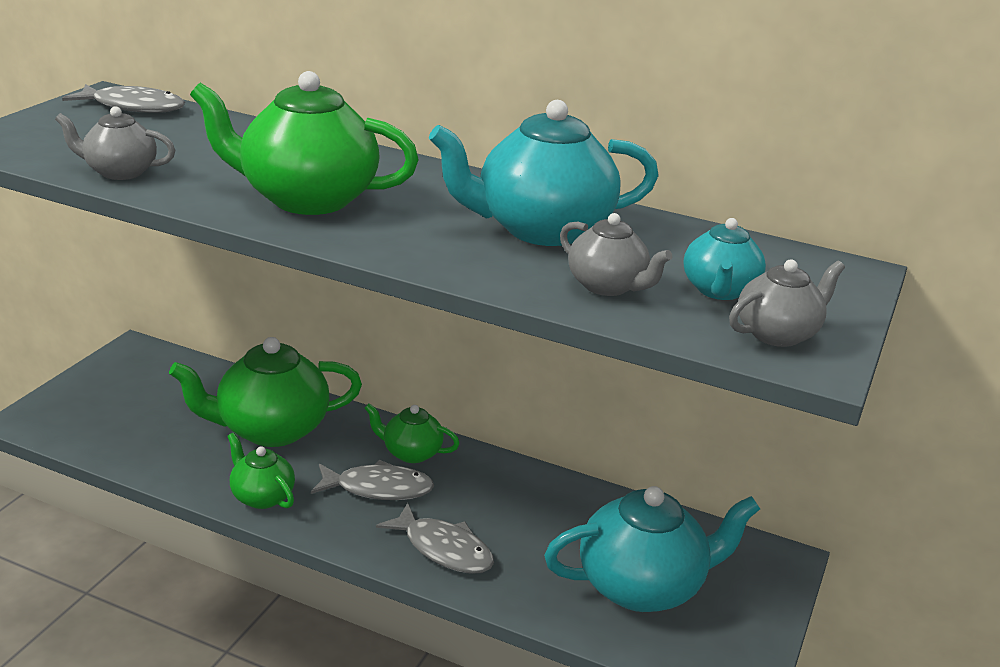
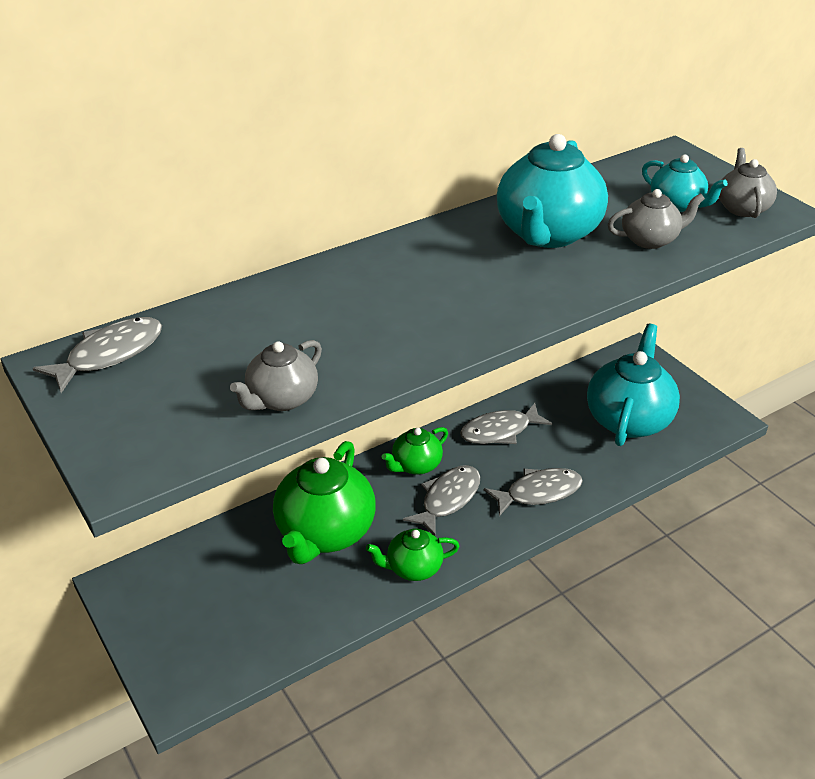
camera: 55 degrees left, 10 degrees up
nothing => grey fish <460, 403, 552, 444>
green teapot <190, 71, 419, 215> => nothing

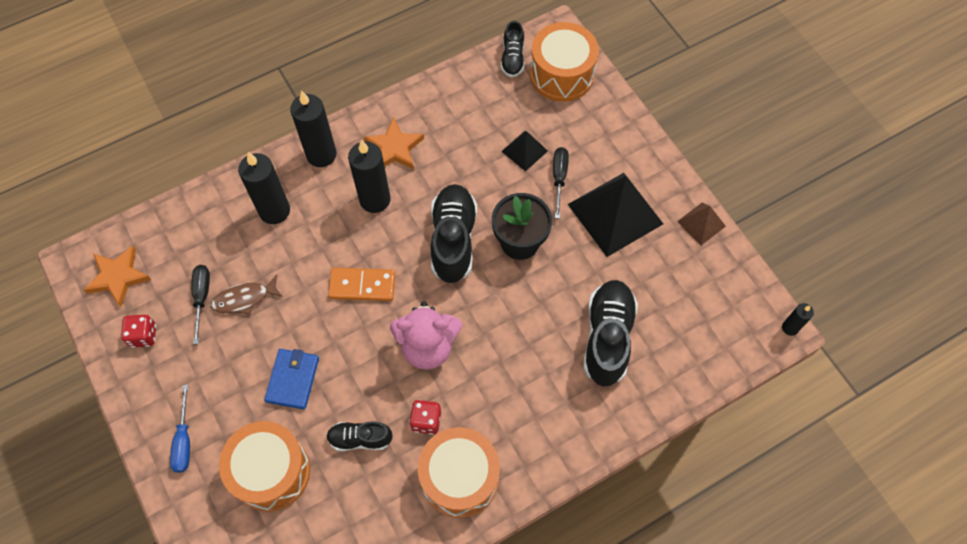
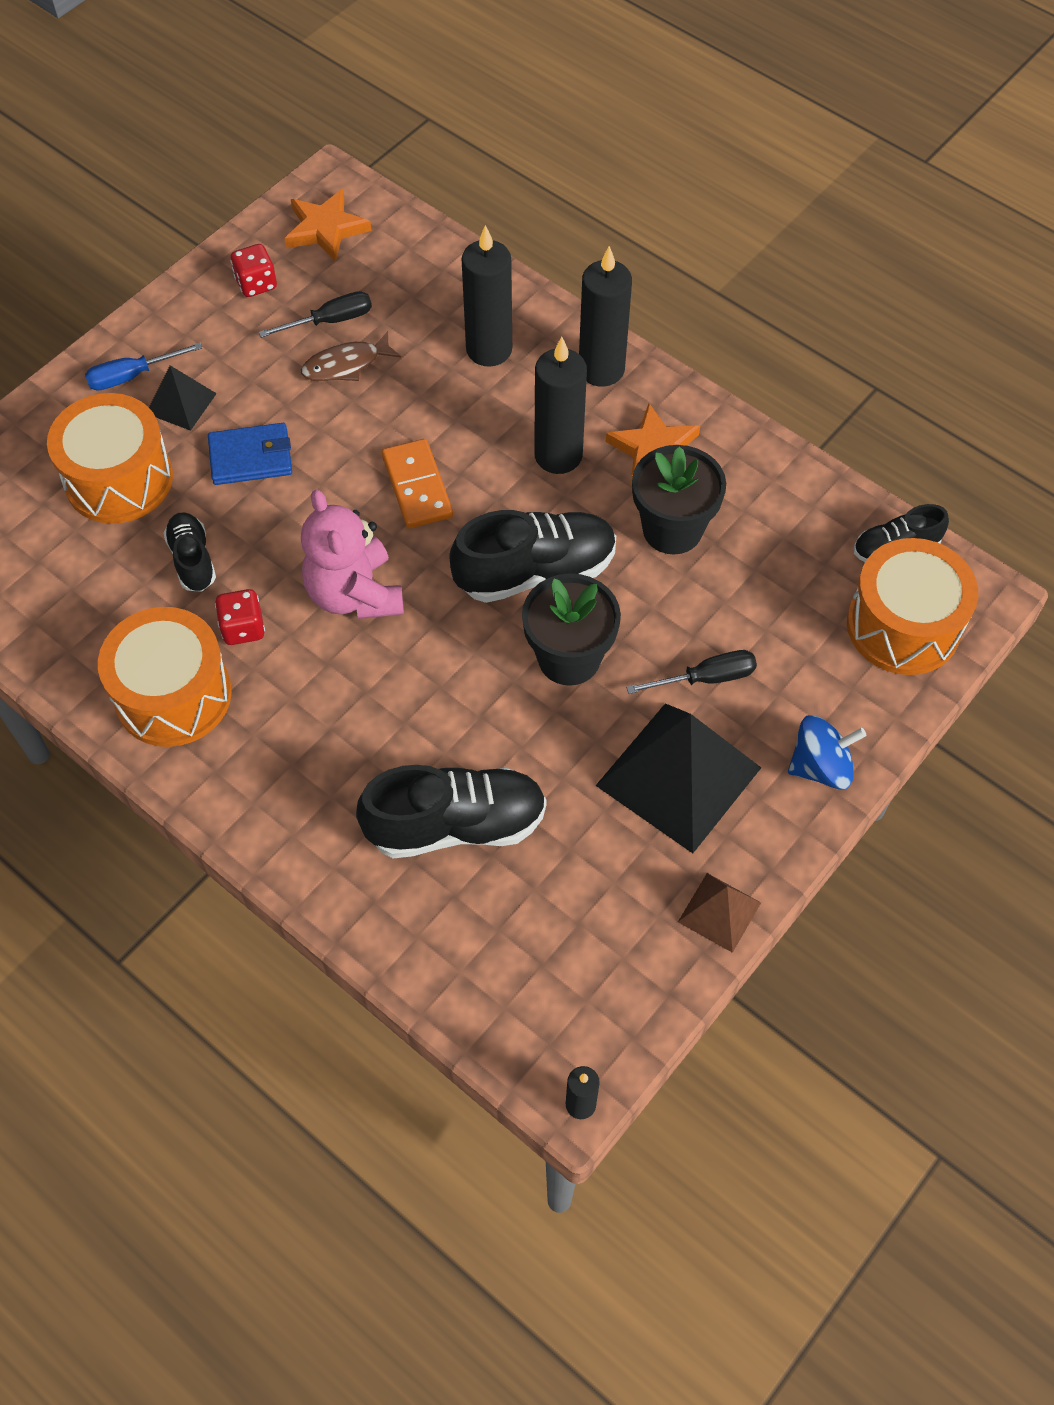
camera: 70 degrees right, 5 degrees down
black pyramid <502, 131, 548, 172> => black pyramid <149, 365, 217, 431>, moved
brown fish <211, 275, 283, 315> => brown fish <301, 331, 401, 381>, 75 degrees counterclockwise
nothing => black flower pot <632, 445, 726, 554>
nothing => blue spinning top <788, 715, 866, 790>

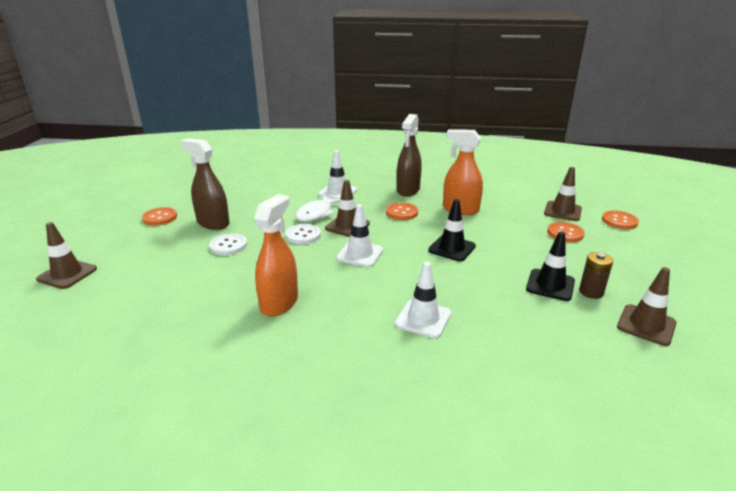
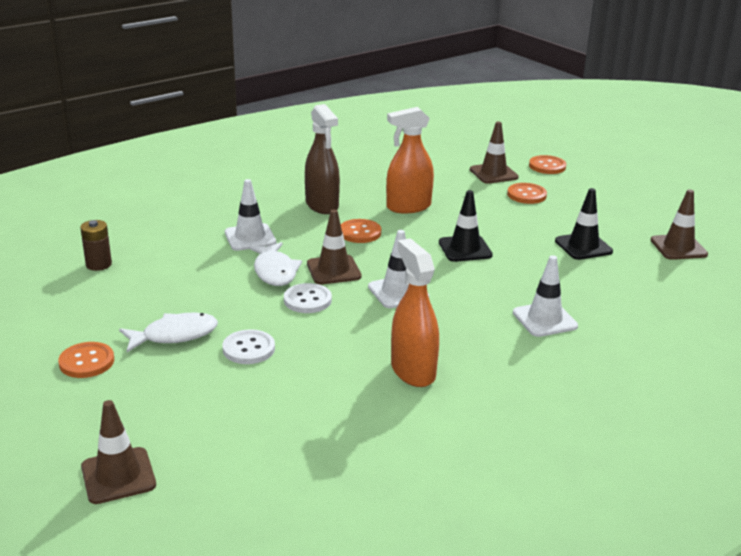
camera: 45 degrees left, 0 degrees up
brown battery <579, 252, 613, 299> => brown battery <80, 220, 112, 271>, moved
brown spray bottle <181, 138, 230, 230> => white fish <119, 312, 218, 352>

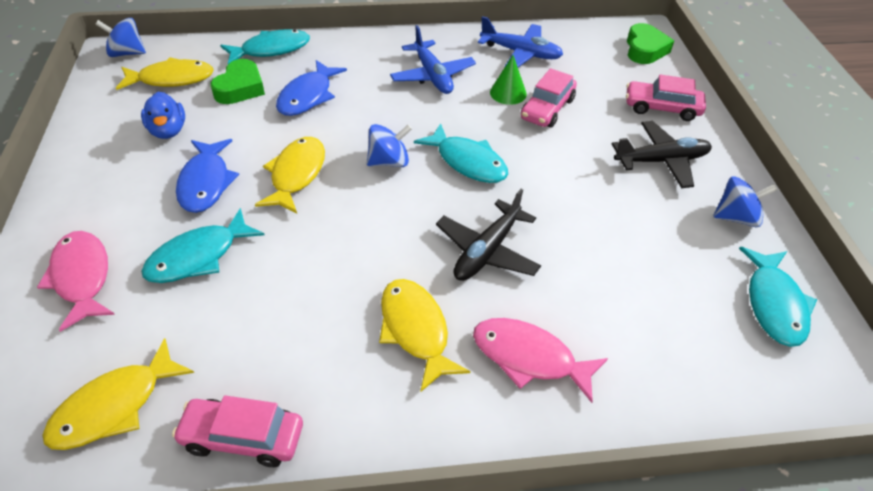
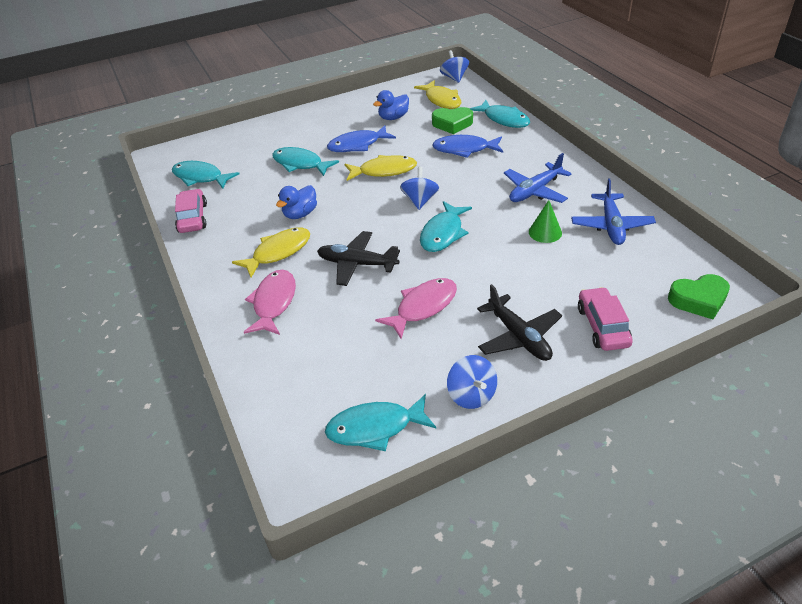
camera: 75 degrees right, 5 degrees down
yellow fish <42, 338, 194, 450> => turquoise fish <172, 161, 239, 189>
nothing => blue duck <276, 185, 317, 219>
pink fish <37, 231, 115, 332> => pink fish <375, 278, 457, 339>, moved
blue spinning top <367, 124, 412, 167> => blue spinning top <400, 167, 439, 210>, 135 degrees counterclockwise
pink car <521, 68, 577, 128> => nothing

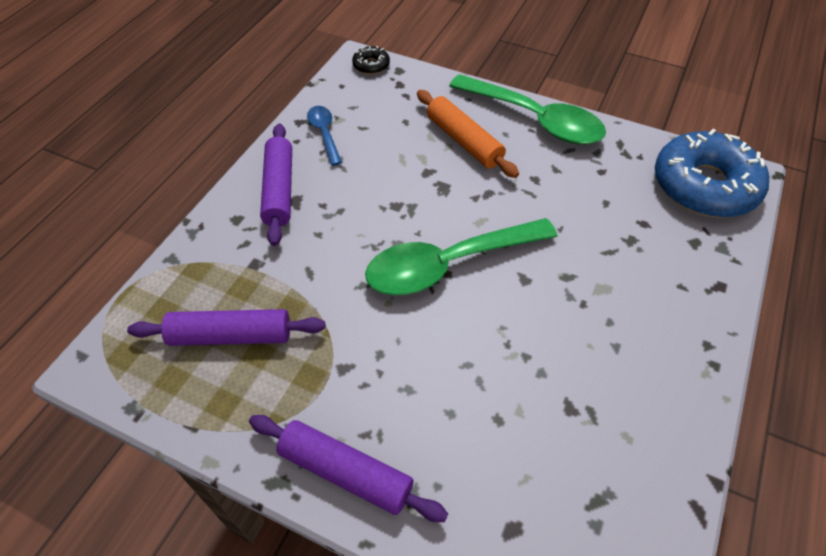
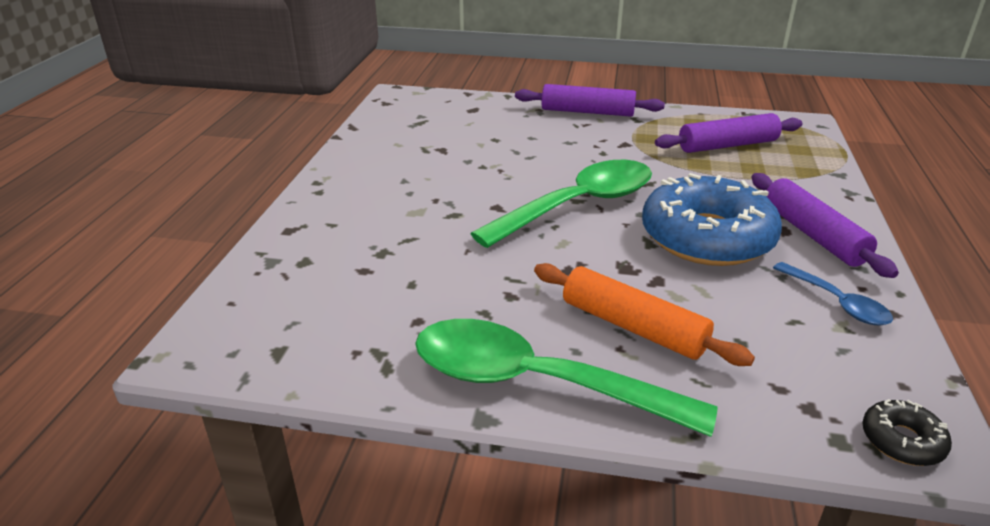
camera: 165 degrees right, 20 degrees down
blue donut <655, 129, 769, 218> => blue donut <642, 173, 782, 266>, moved

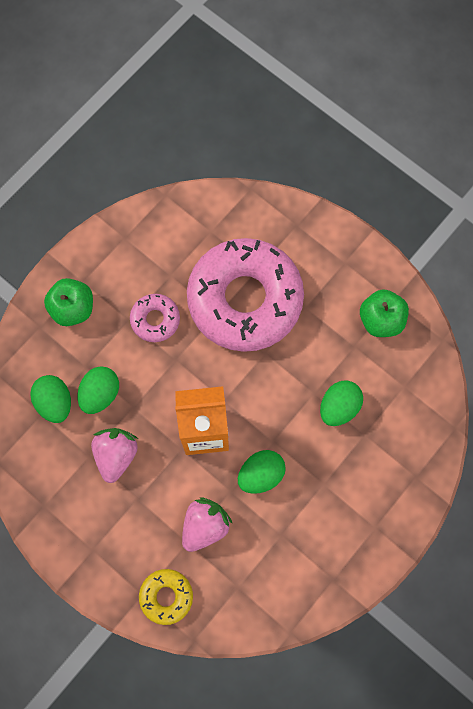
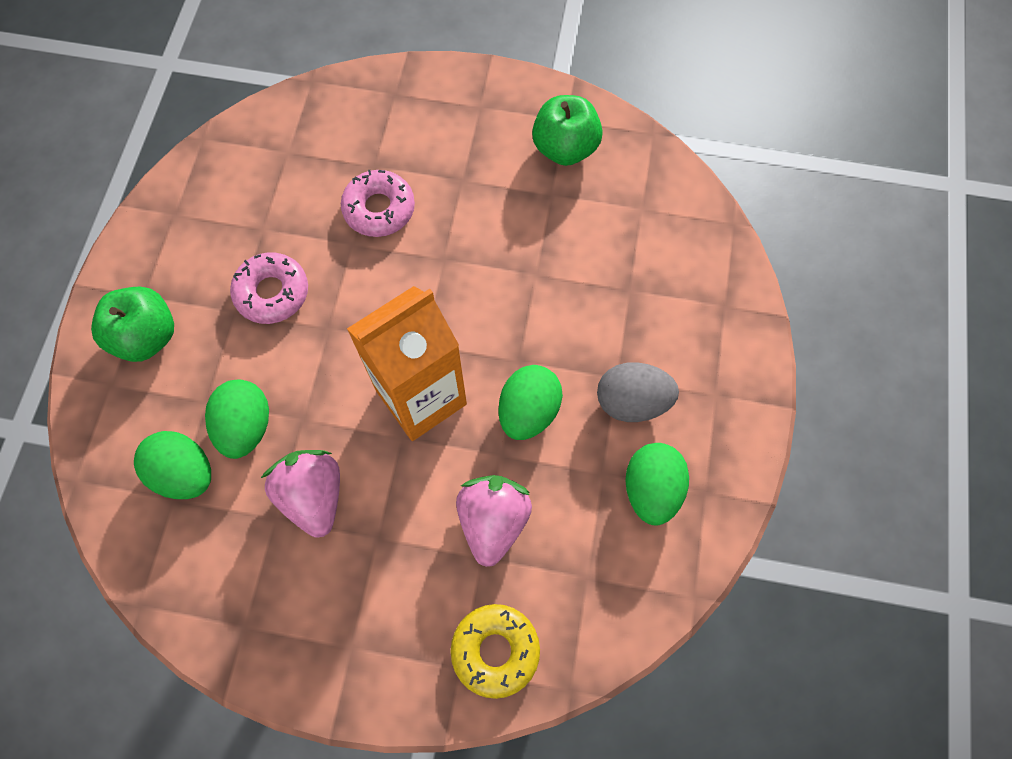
camera: 30 degrees left, 5 degrees down
pink donut <187, 238, 304, 352> => pink donut <341, 170, 415, 237>, x0.43
nothing => grey egg <597, 362, 679, 422>
green egg <320, 381, 363, 426> => green egg <625, 443, 689, 525>, moved

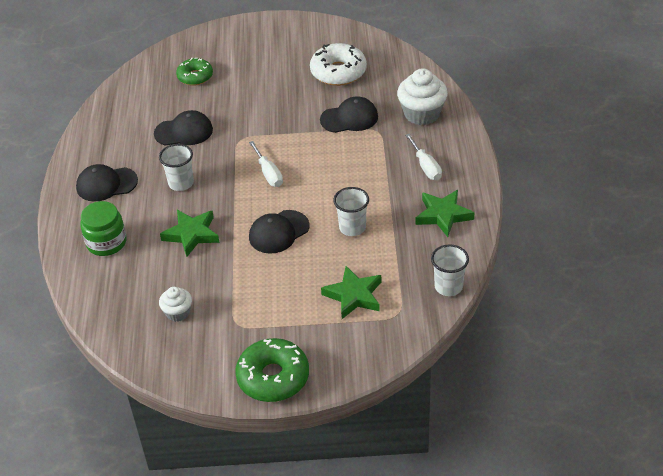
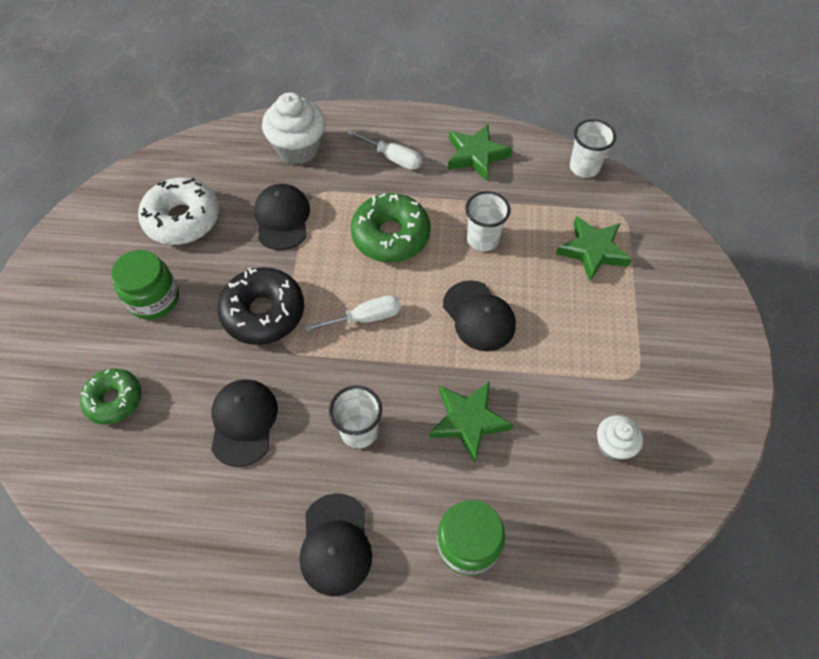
camera: 85 degrees left, 15 degrees up
nothing => green jar <111, 250, 179, 320>
nothing => black donut <218, 267, 304, 345>
white screwdriver <405, 134, 442, 180> => white screwdriver <347, 130, 422, 170>, 45 degrees clockwise
green donut <235, 338, 309, 402> => green donut <351, 193, 431, 262>, moved

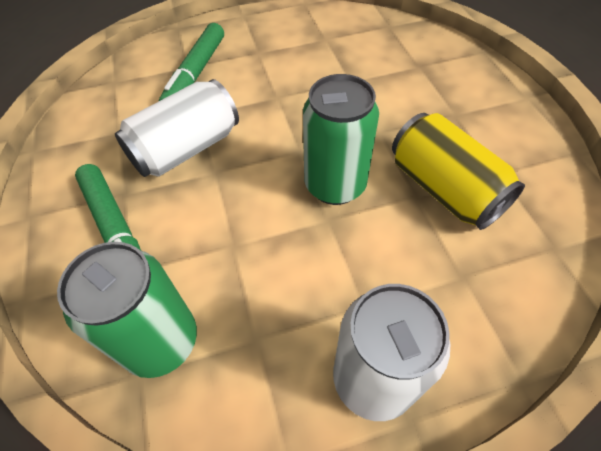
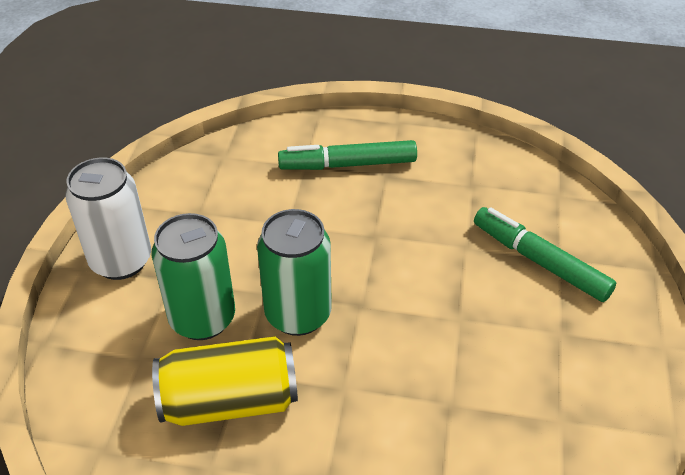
camera: 115 degrees right, 10 degrees down
green can <57, 242, 197, 378> => green can <151, 213, 235, 340>, moved
white can <115, 79, 239, 177> => nothing

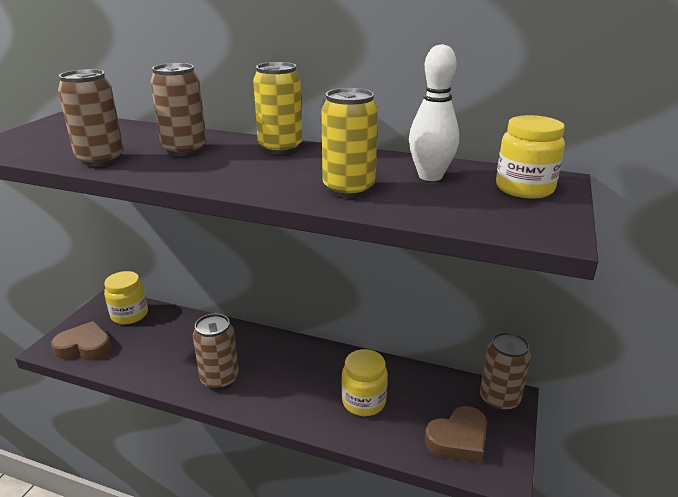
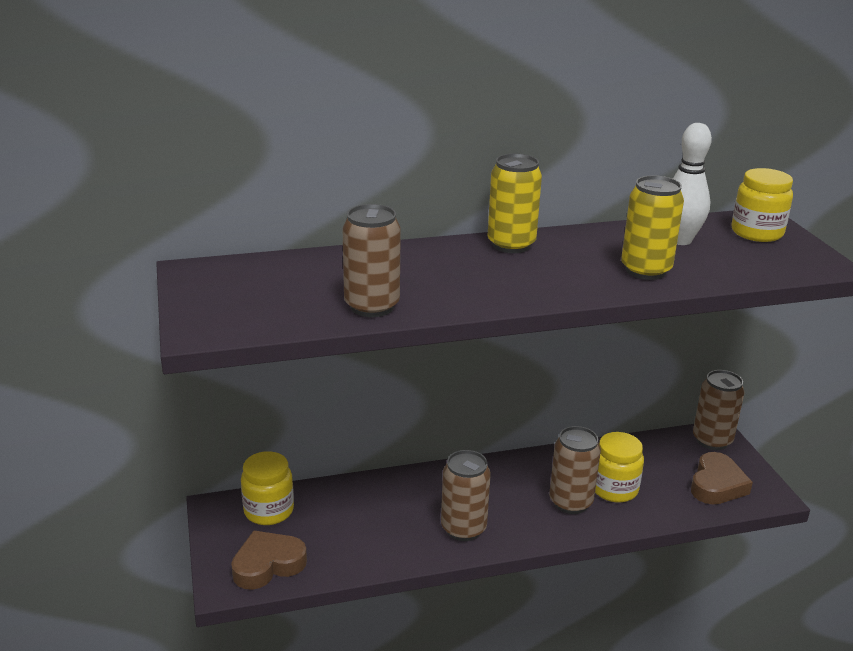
camera: 35 degrees left, 0 degrees up
brown can <150, 63, 207, 156> => brown can <549, 426, 601, 514>, moved

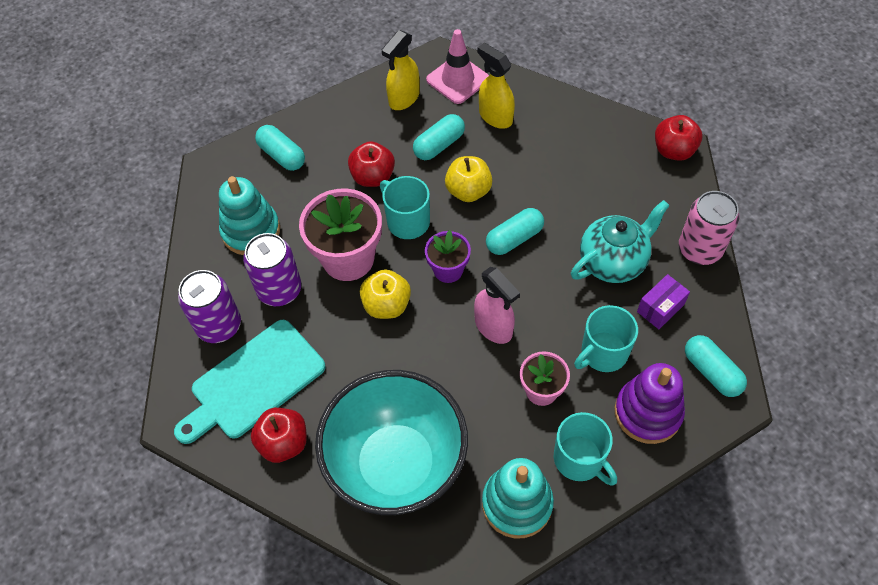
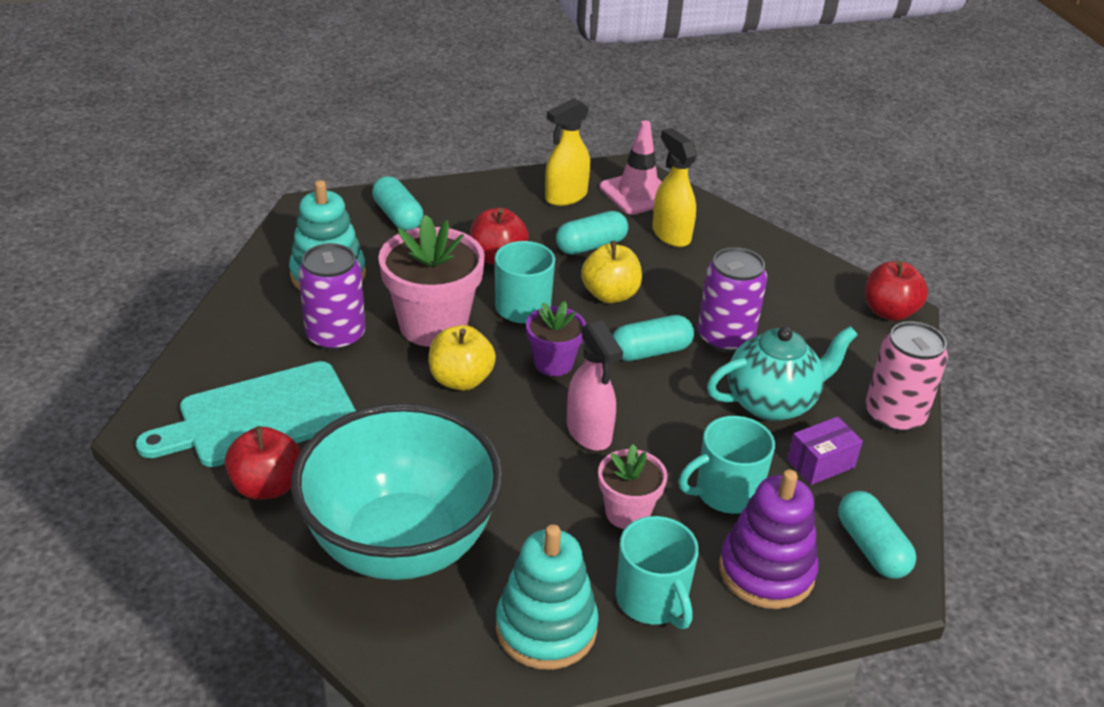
camera: 10 degrees right, 20 degrees down
purple can <178, 270, 241, 343> => purple can <698, 247, 768, 353>, moved

